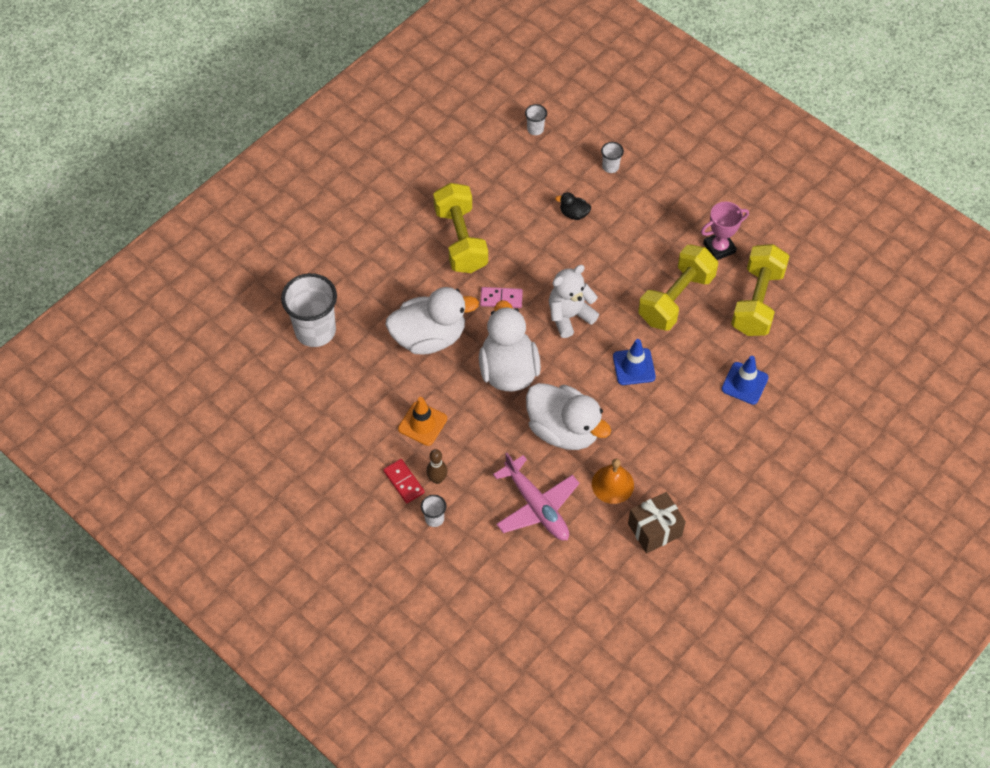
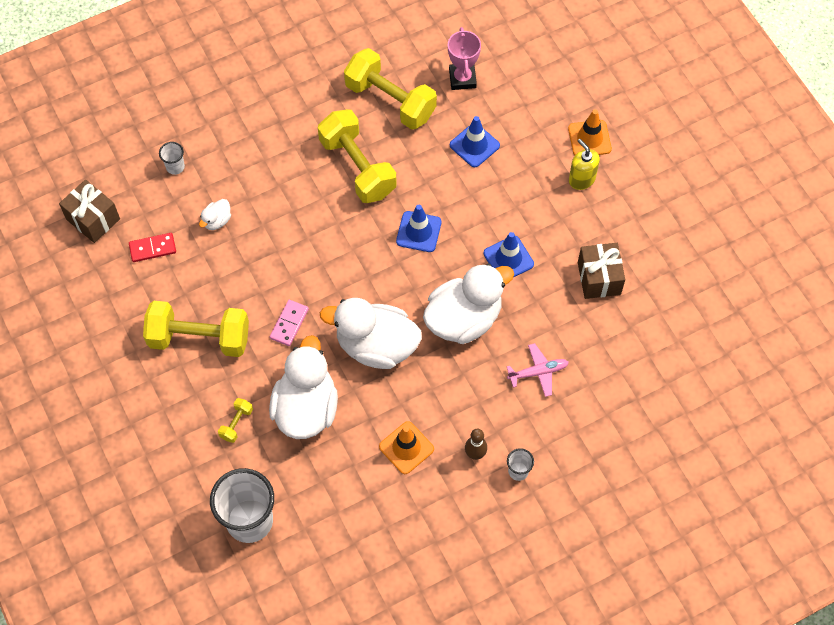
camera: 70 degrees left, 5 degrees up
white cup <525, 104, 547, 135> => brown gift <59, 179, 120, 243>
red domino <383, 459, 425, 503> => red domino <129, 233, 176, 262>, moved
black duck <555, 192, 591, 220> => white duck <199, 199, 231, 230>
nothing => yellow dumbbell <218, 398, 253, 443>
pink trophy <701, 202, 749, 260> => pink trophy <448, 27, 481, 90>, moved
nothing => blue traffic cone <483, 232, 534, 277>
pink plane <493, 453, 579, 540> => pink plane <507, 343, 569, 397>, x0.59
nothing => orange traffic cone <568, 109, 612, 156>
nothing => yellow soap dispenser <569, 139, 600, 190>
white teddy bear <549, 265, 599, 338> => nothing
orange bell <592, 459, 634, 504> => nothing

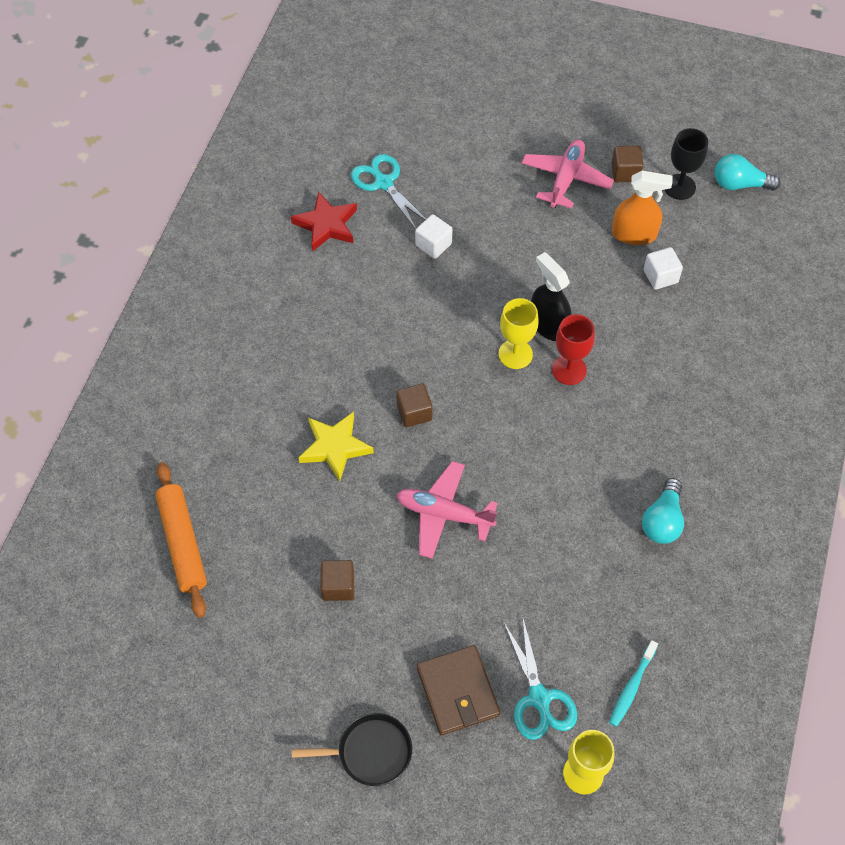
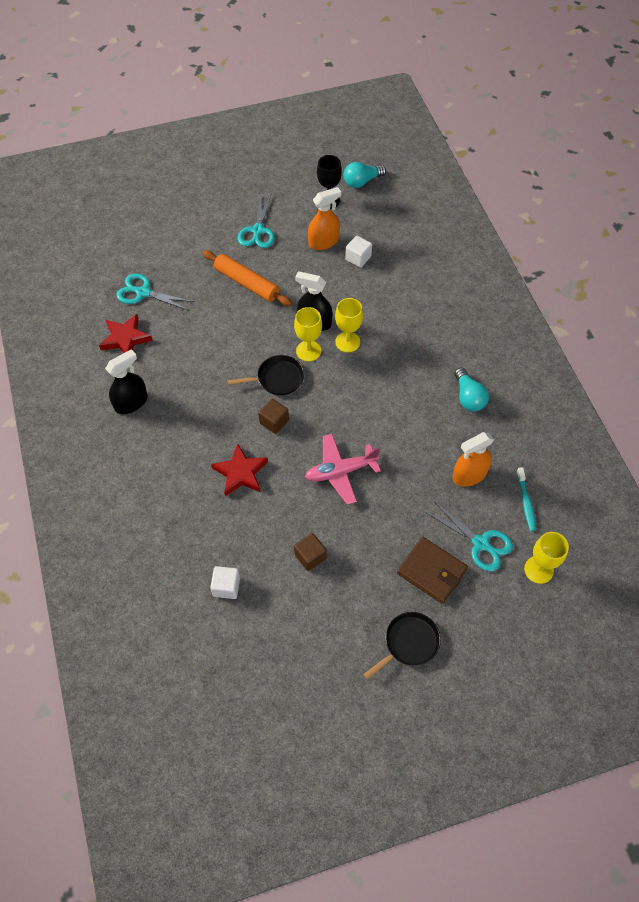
camera: 35 degrees left, 0 degrees up
nothing => black spray bottle <105, 349, 148, 414>
orange rolling pin <155, 462, 207, 618> => orange rolling pin <202, 250, 292, 306>, moved
white cube <415, 214, 453, 259> => white cube <210, 566, 240, 599>, moved
yellow star <299, 412, 374, 481> => red star <211, 443, 268, 496>
nothing => black pan <228, 355, 304, 395>
pink plane <522, 140, 614, 208> => turquoise scissors <238, 193, 275, 248>
red goblet <552, 314, 595, 385> => yellow goblet <335, 298, 363, 352>
nothing => orange spray bottle <453, 432, 494, 487>
brown cube <612, 146, 644, 182> => nothing

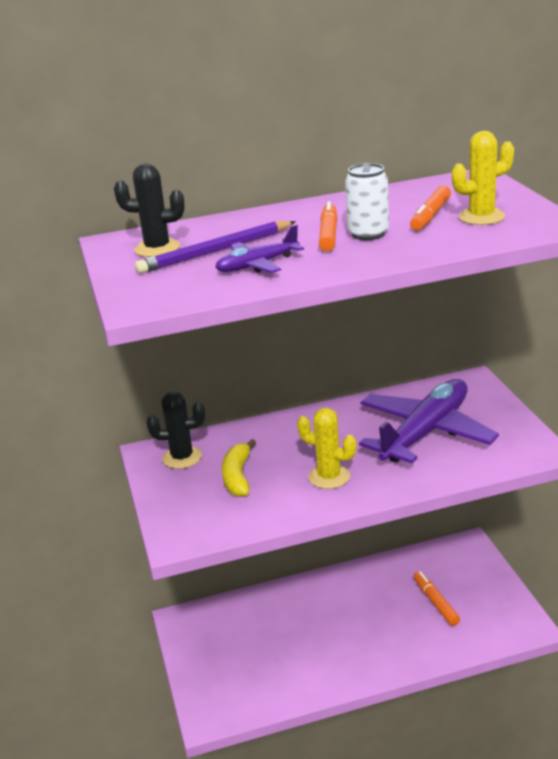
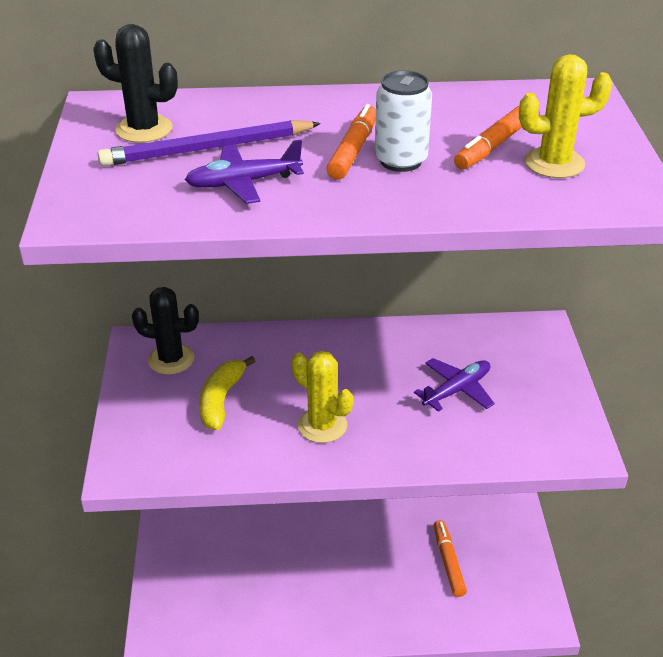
camera: 10 degrees right, 10 degrees up
purple plane <359, 379, 499, 463> => purple plane <414, 358, 495, 412>, x0.49

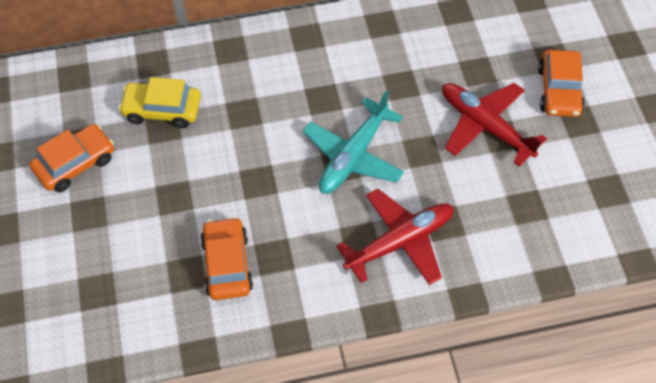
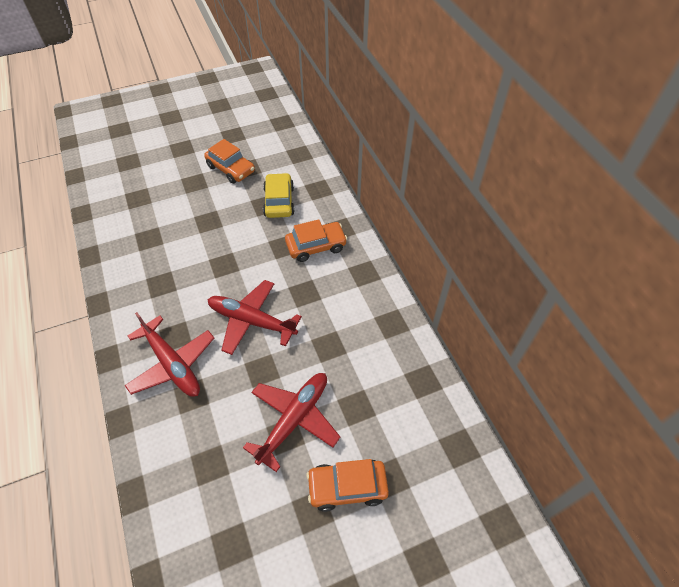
camera: 80 degrees right, 5 degrees down
turquoise plane <303, 90, 404, 194> => red plane <208, 280, 302, 355>
orange car <200, 217, 253, 300> => orange car <285, 219, 347, 262>, moved

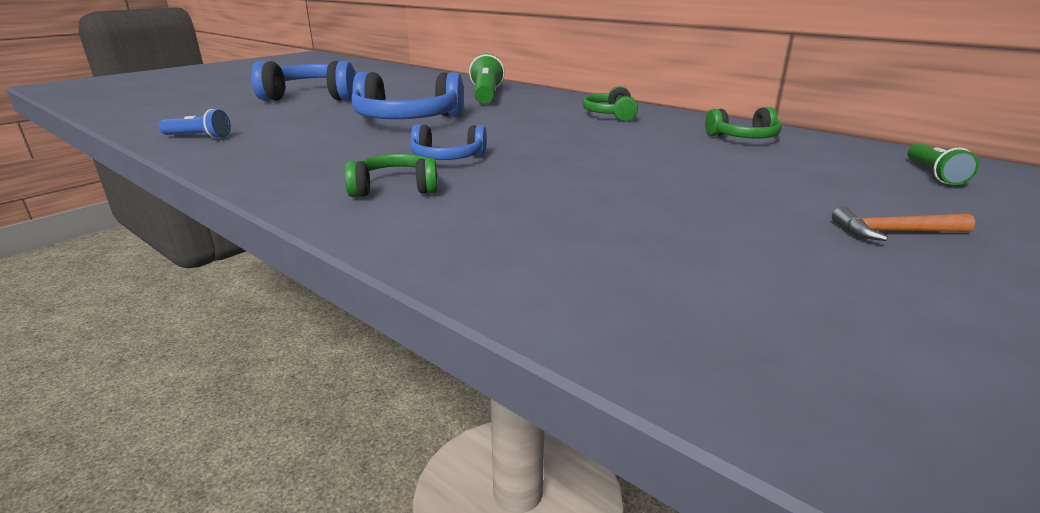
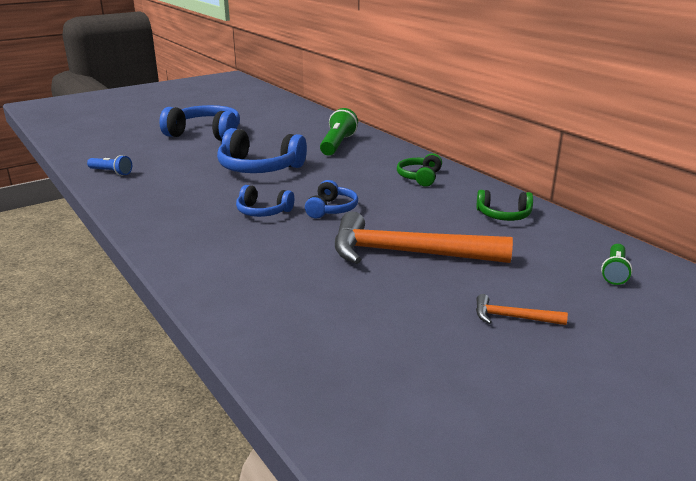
camera: 15 degrees right, 0 degrees up
nothing => blue headphones <305, 180, 358, 218>
nothing => orange hammer <335, 212, 513, 264>
green headphones <345, 154, 438, 197> => nothing

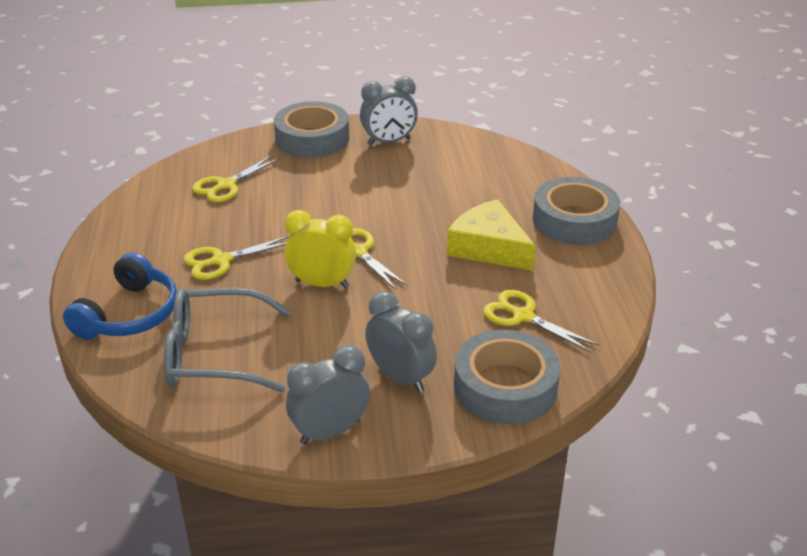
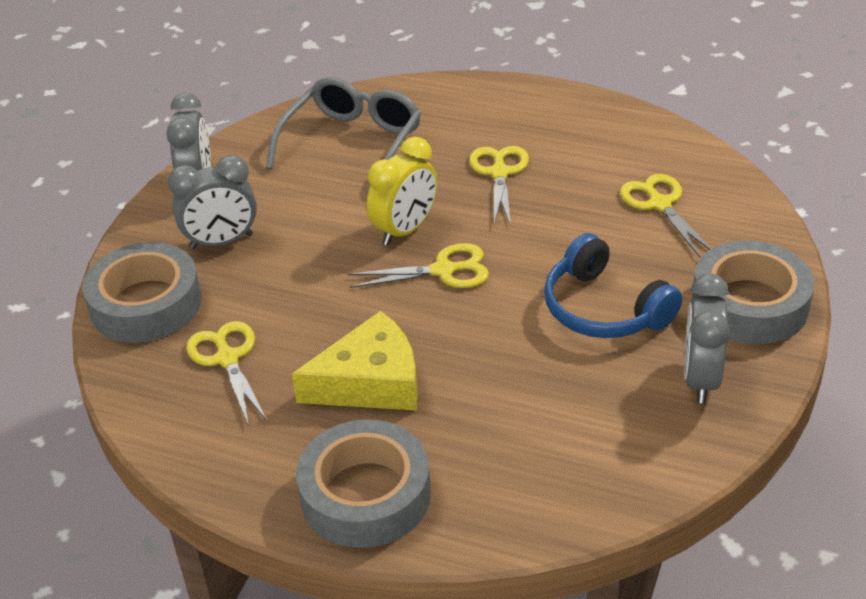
camera: 120 degrees right, 5 degrees up
yellow scissors <483, 290, 599, 352> => yellow scissors <186, 321, 268, 426>, 90 degrees counterclockwise
blue headphones <63, 252, 177, 340> => blue headphones <544, 233, 682, 338>, moved

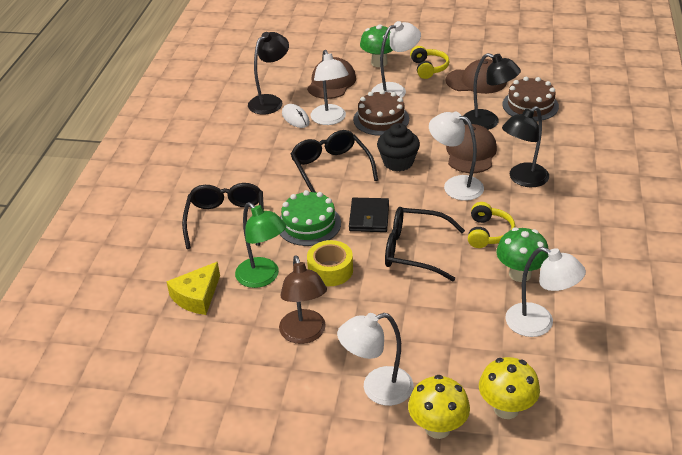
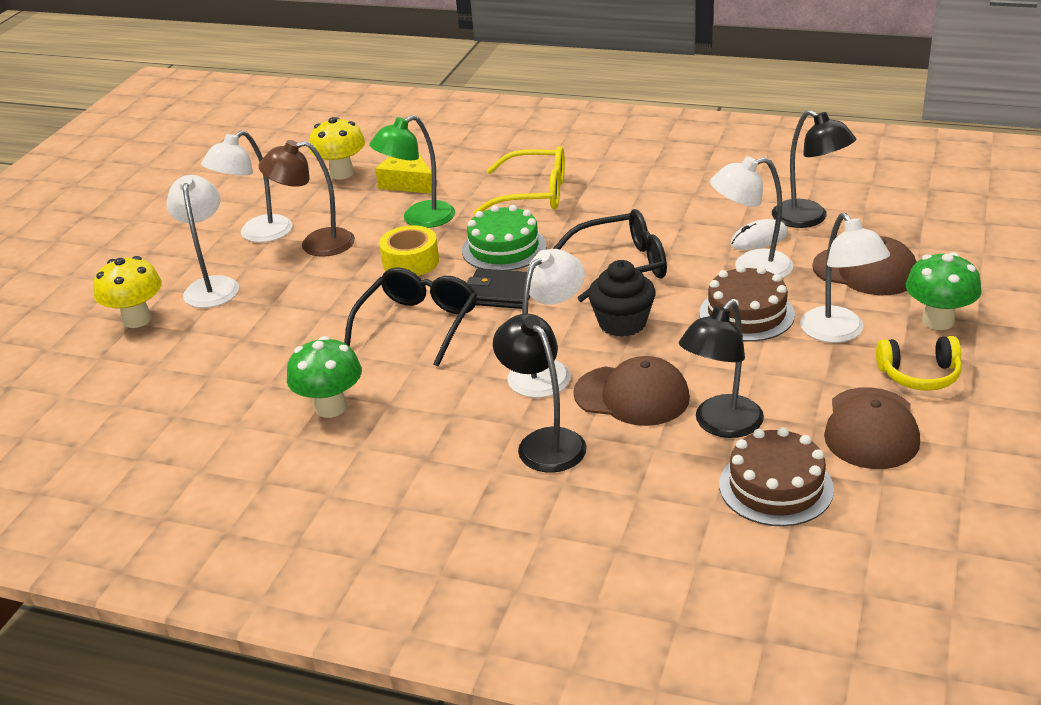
camera: 100 degrees right, 5 degrees down
white lamp <505, 247, 586, 337> => white lamp <201, 130, 293, 242>, moved
yellow mushroom <479, 357, 540, 419> => yellow mushroom <309, 117, 365, 180>, moved
black glasses <182, 183, 264, 249> => yellow glasses <474, 146, 565, 214>
yellow headphones <468, 202, 515, 248> => nothing

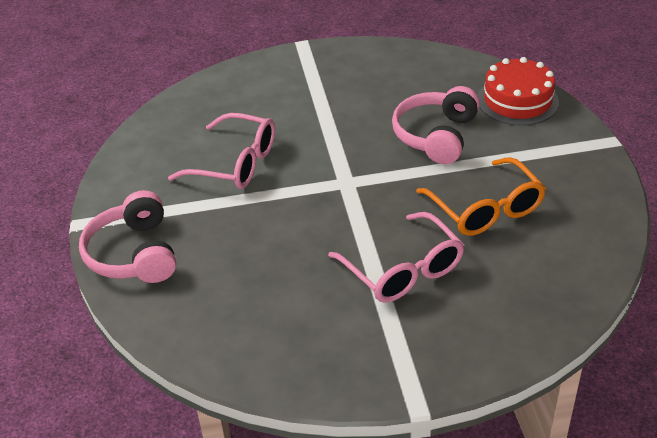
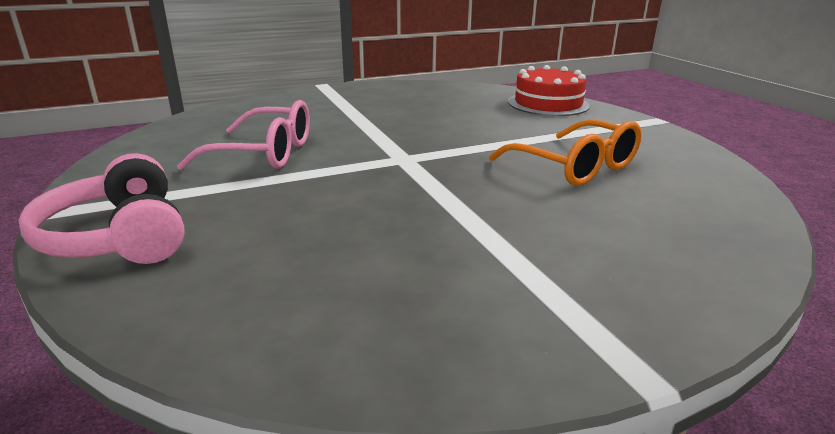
camera: 15 degrees left, 15 degrees down
pink glasses <328, 212, 464, 303> => nothing
pink headphones <392, 86, 480, 164> => nothing

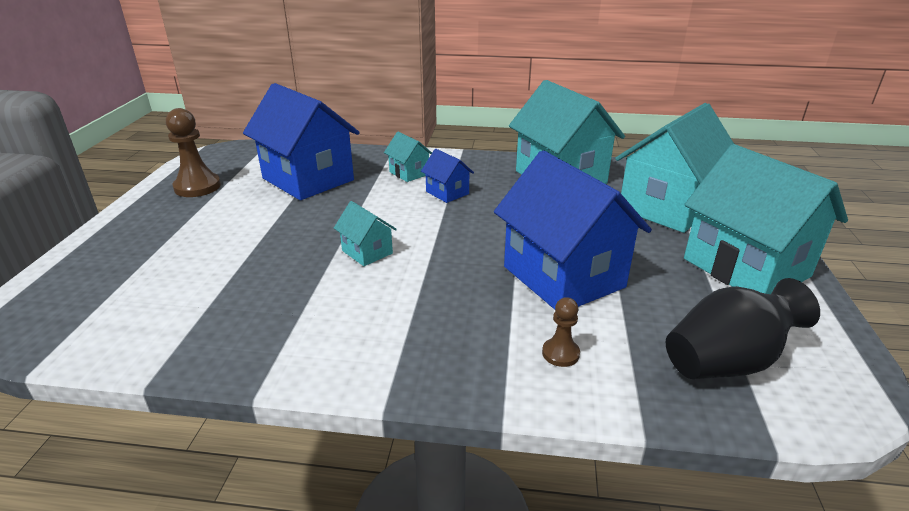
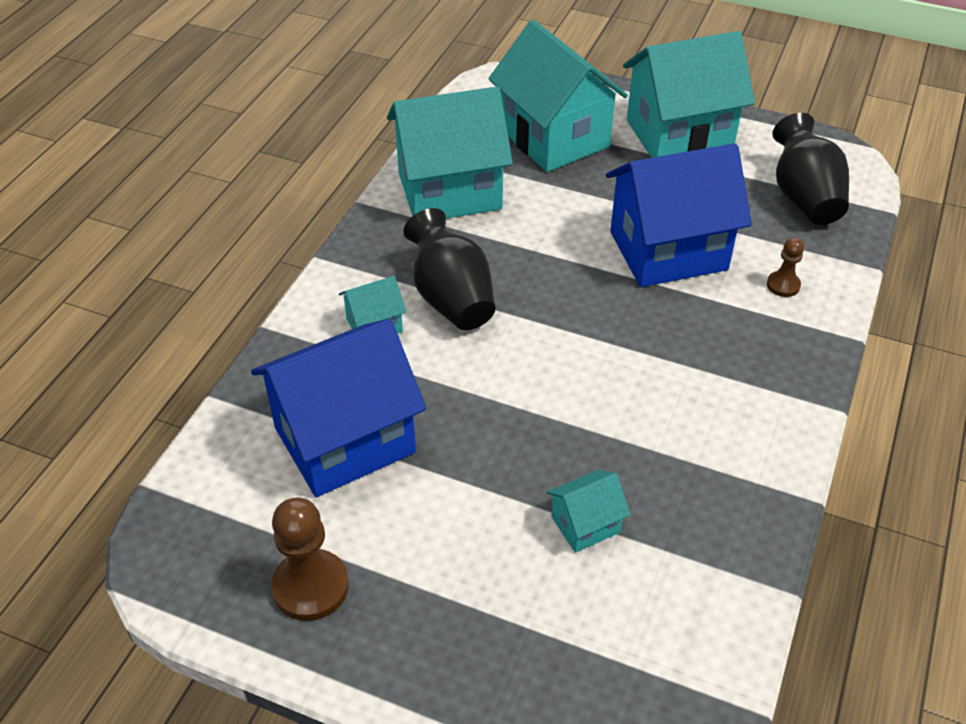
camera: 75 degrees left, 15 degrees up
blue house <421, 149, 474, 203> => black vase <403, 208, 495, 330>
turquoise house <334, 201, 397, 266> => turquoise house <547, 470, 631, 553>, moved

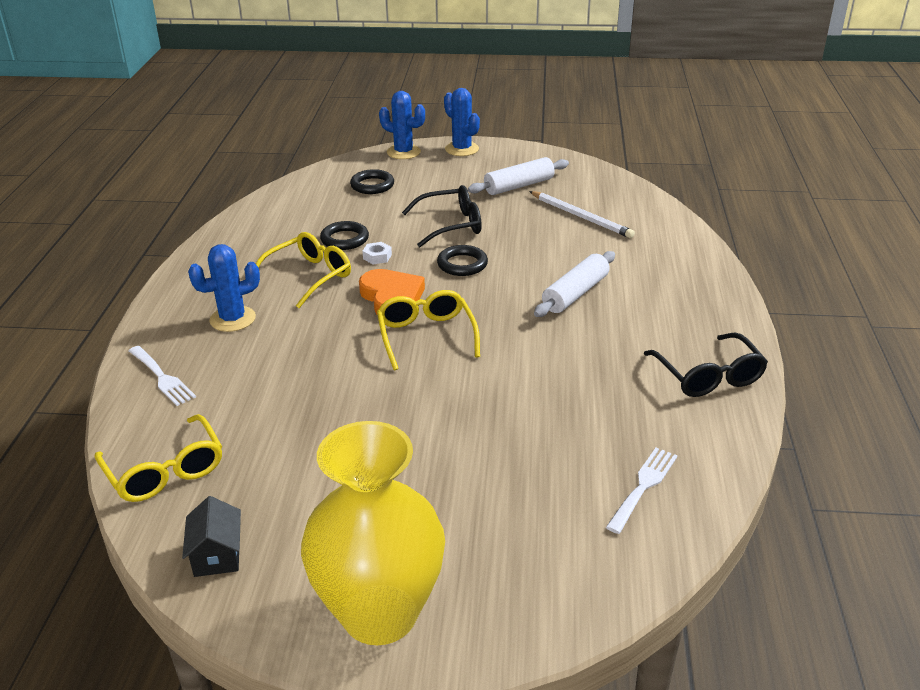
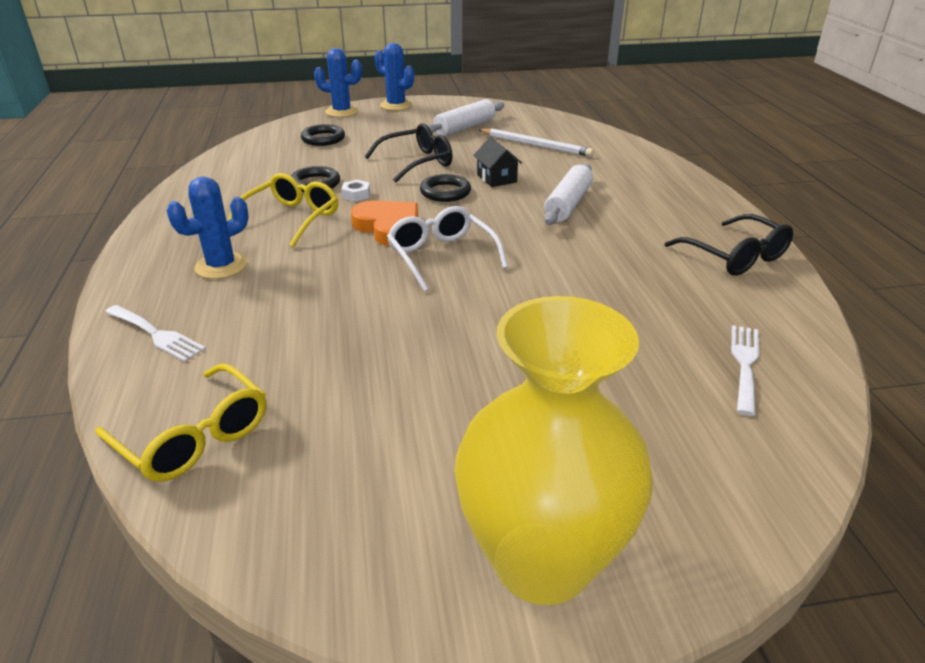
camera: 15 degrees left, 0 degrees up
yellow glasses <377, 290, 480, 370> => white glasses <387, 206, 508, 292>
black house <182, 496, 241, 577> => black house <473, 137, 522, 187>, moved

